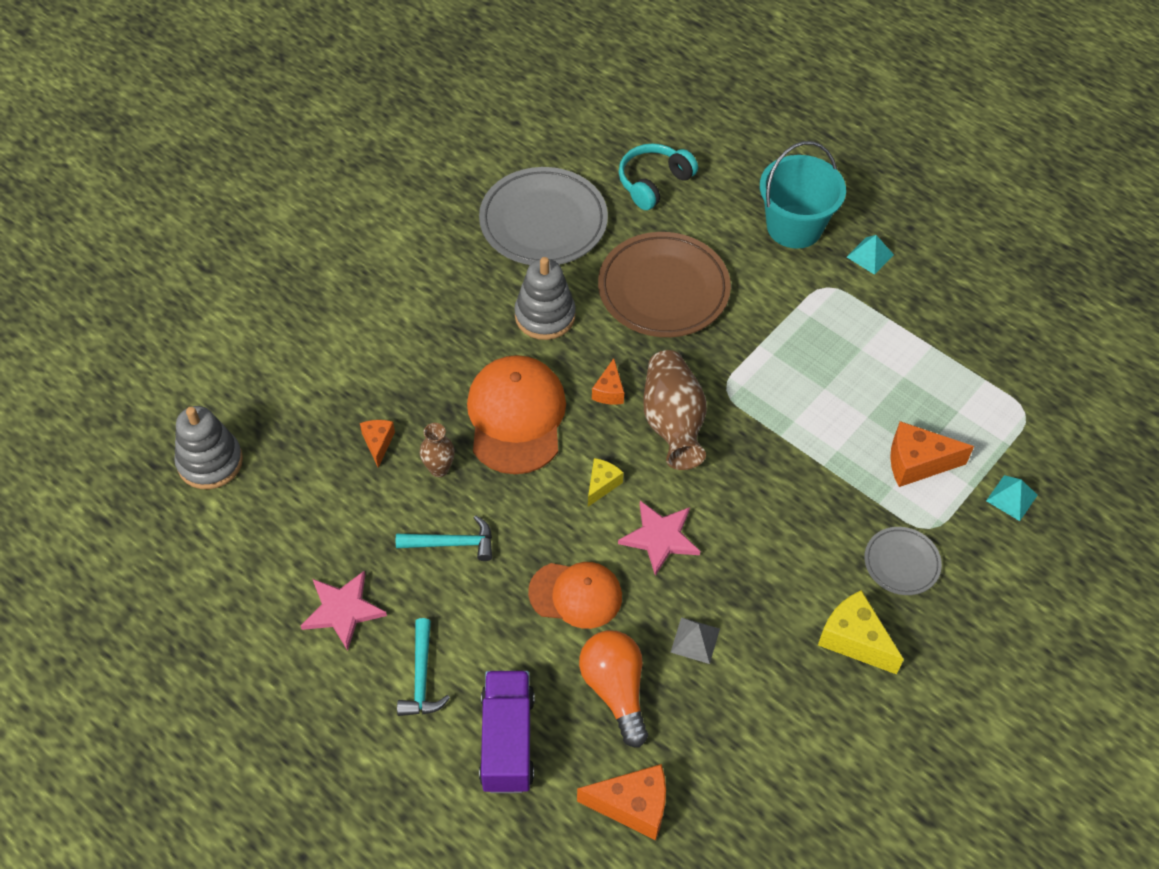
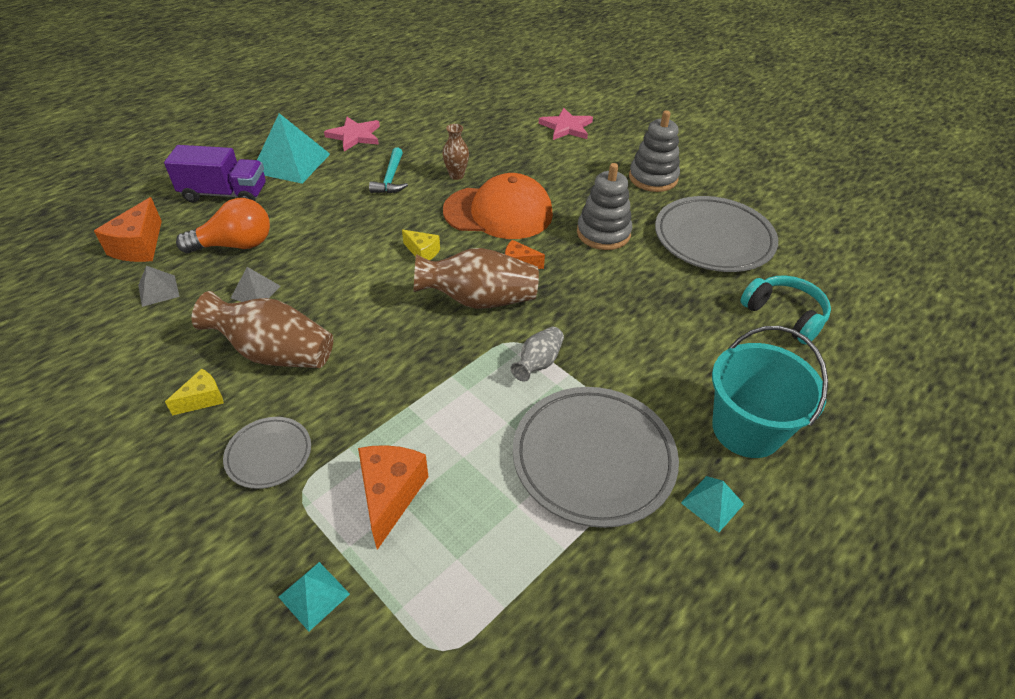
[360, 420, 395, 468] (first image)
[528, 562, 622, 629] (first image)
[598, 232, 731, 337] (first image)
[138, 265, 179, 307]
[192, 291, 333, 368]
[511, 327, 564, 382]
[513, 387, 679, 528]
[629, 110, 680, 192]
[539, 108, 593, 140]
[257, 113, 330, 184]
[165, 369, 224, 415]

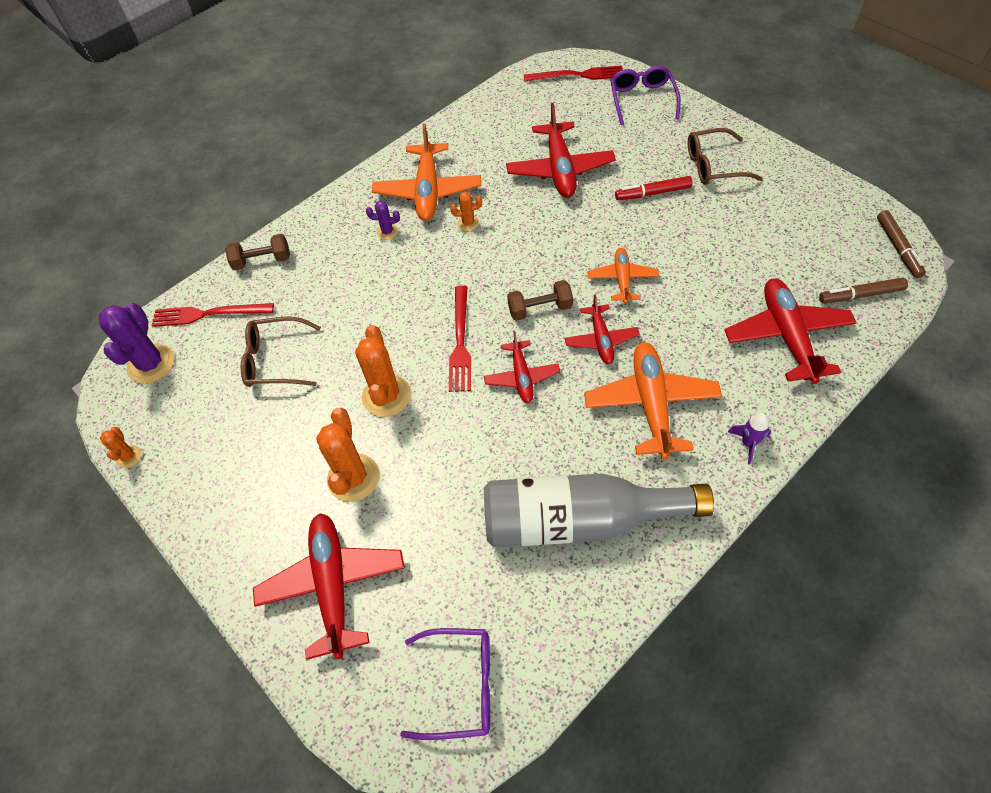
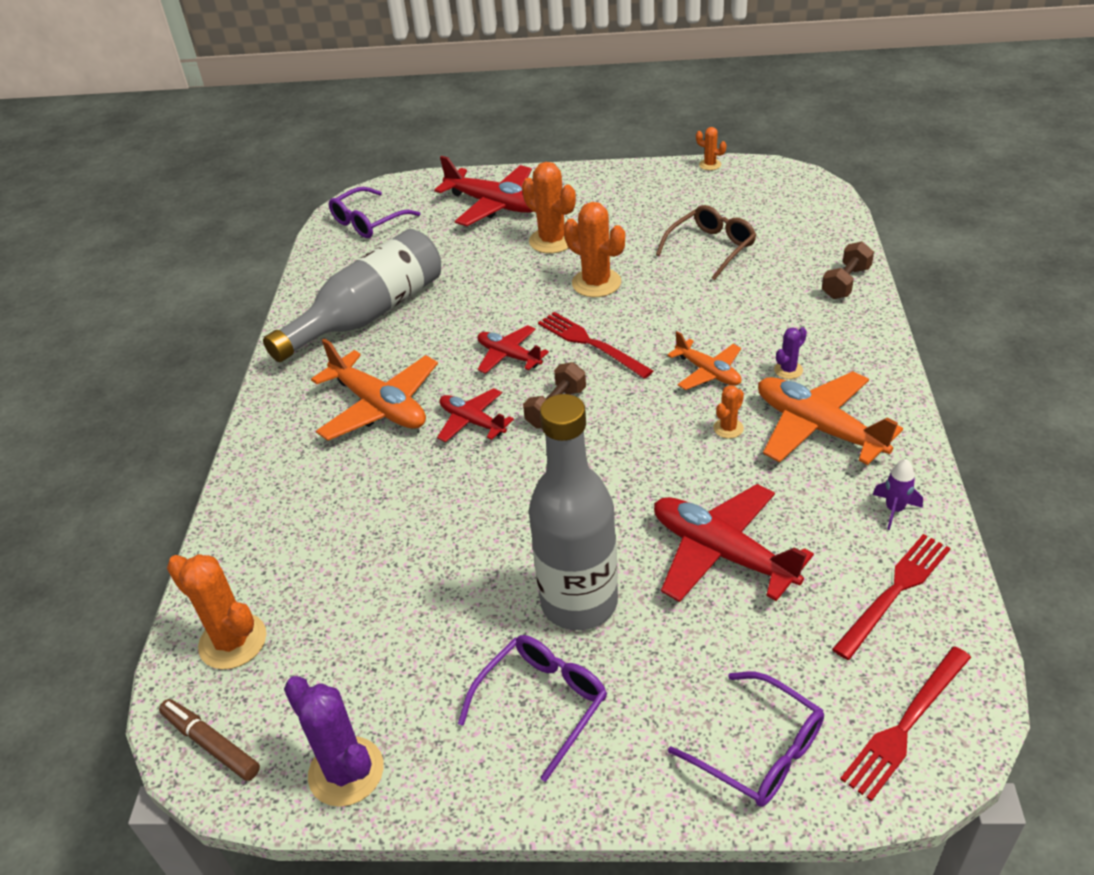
[725, 278, 857, 384] (first image)
[284, 676, 384, 807]
[832, 534, 951, 660]
[667, 331, 741, 390]
[873, 459, 923, 530]
[529, 394, 618, 630]
[167, 554, 266, 670]
[458, 635, 607, 782]

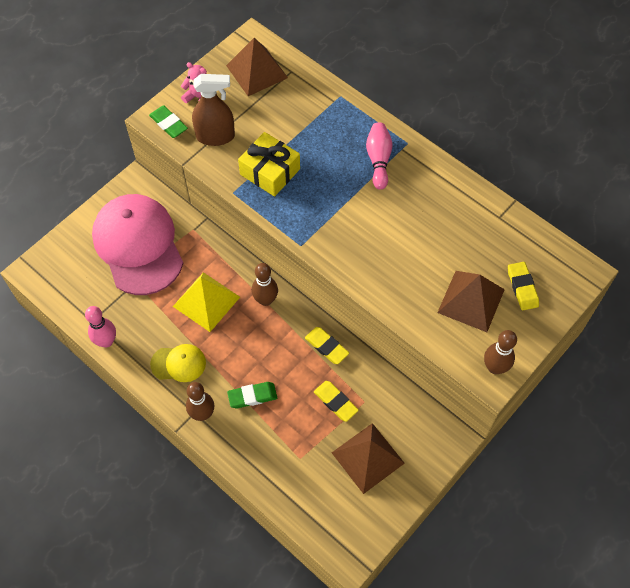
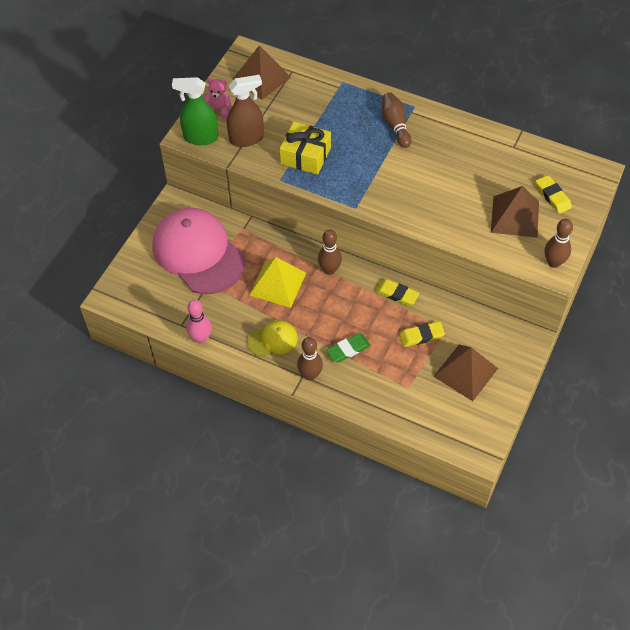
[172, 77, 219, 145]
[381, 92, 412, 148]
[399, 321, 445, 347]

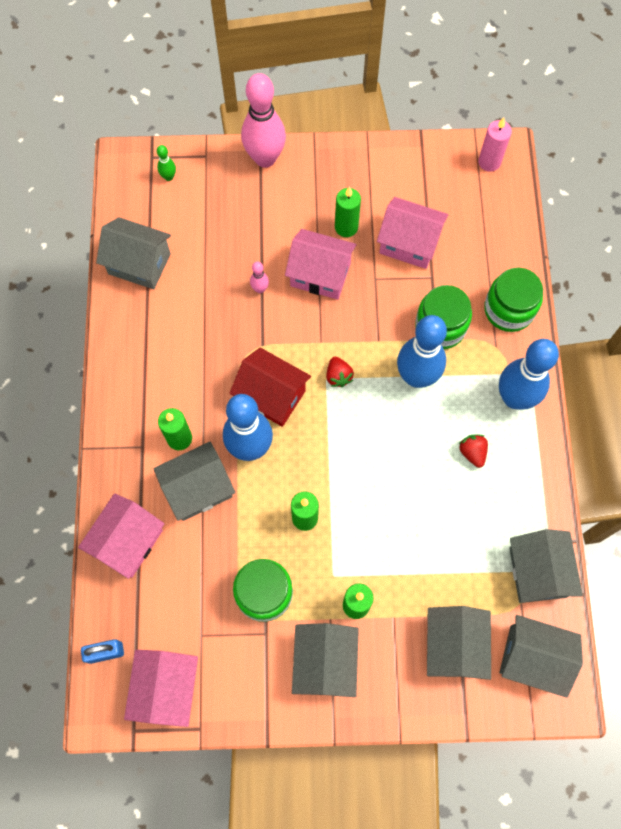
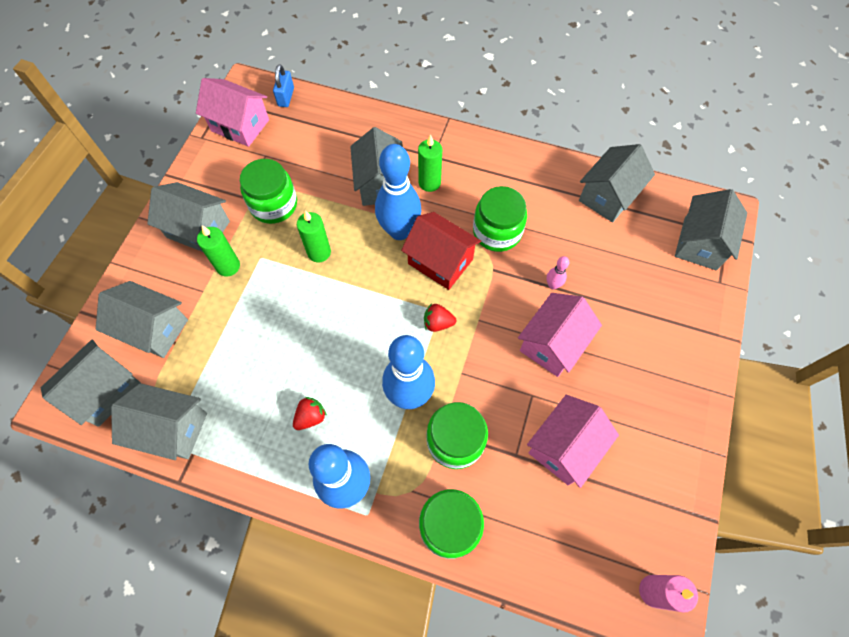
[78, 494, 165, 579] (first image)
[241, 73, 286, 168] (first image)
[335, 186, 361, 237] (first image)
[473, 186, 527, 252]
[675, 189, 747, 270]
[401, 212, 481, 290]
[293, 397, 327, 430]

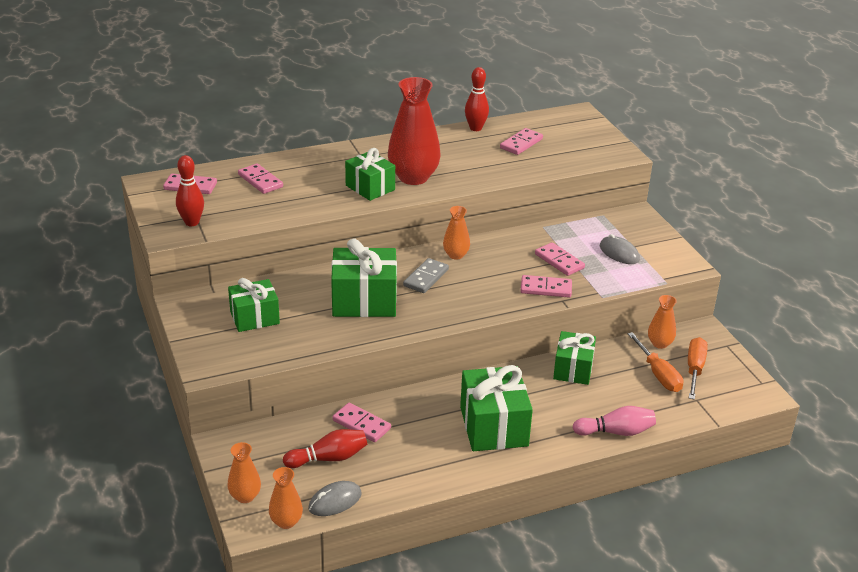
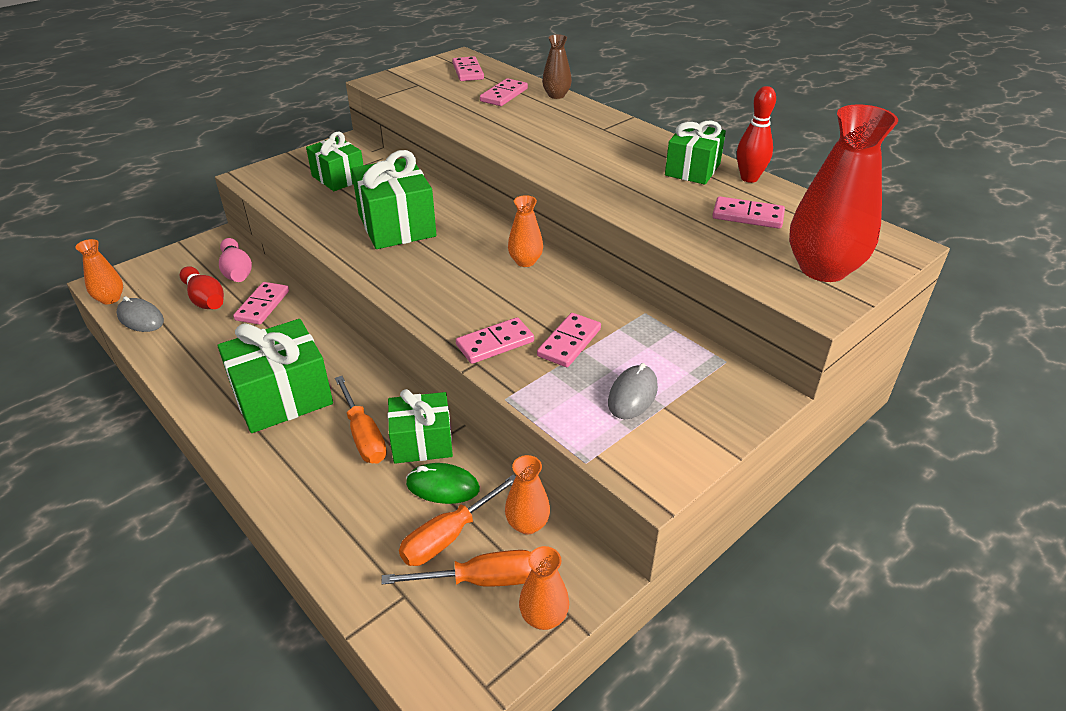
[176, 155, 204, 226] (first image)
[403, 258, 449, 293] (first image)
[335, 376, 387, 464]
[406, 463, 480, 504]
[542, 34, 572, 99]
[519, 546, 569, 630]
[665, 121, 726, 185]
[789, 104, 898, 282]
[219, 238, 252, 282]
[456, 317, 534, 364]

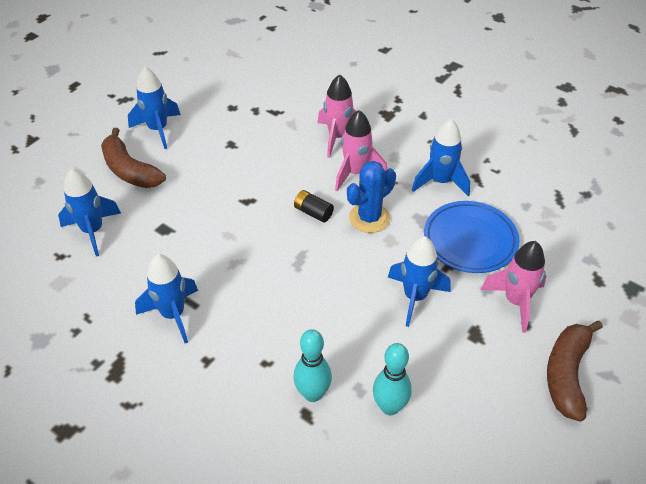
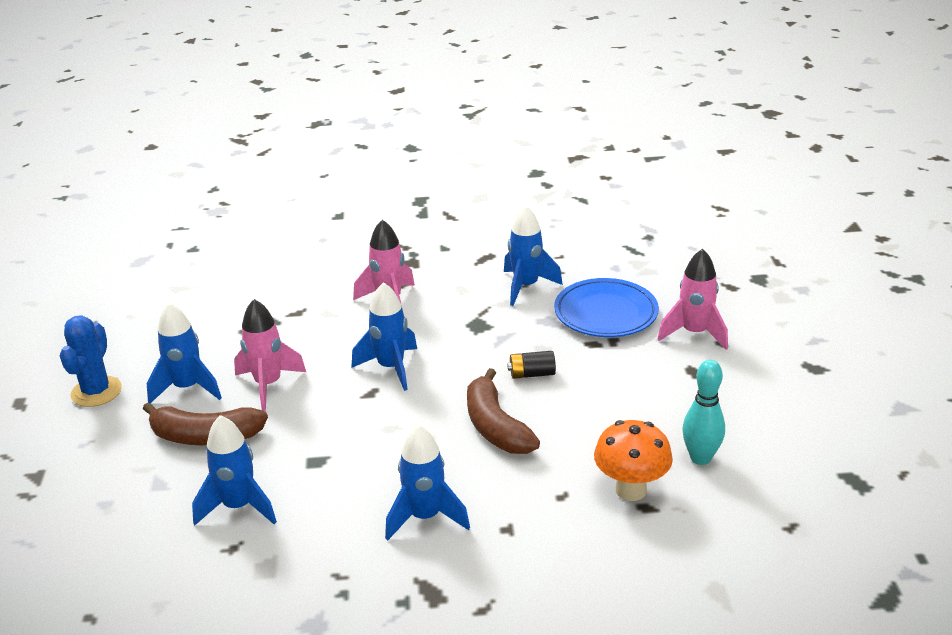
[507, 351, 556, 379]
[234, 299, 306, 411]
[60, 316, 122, 407]
[351, 282, 417, 391]
[467, 368, 540, 454]
[594, 420, 673, 501]

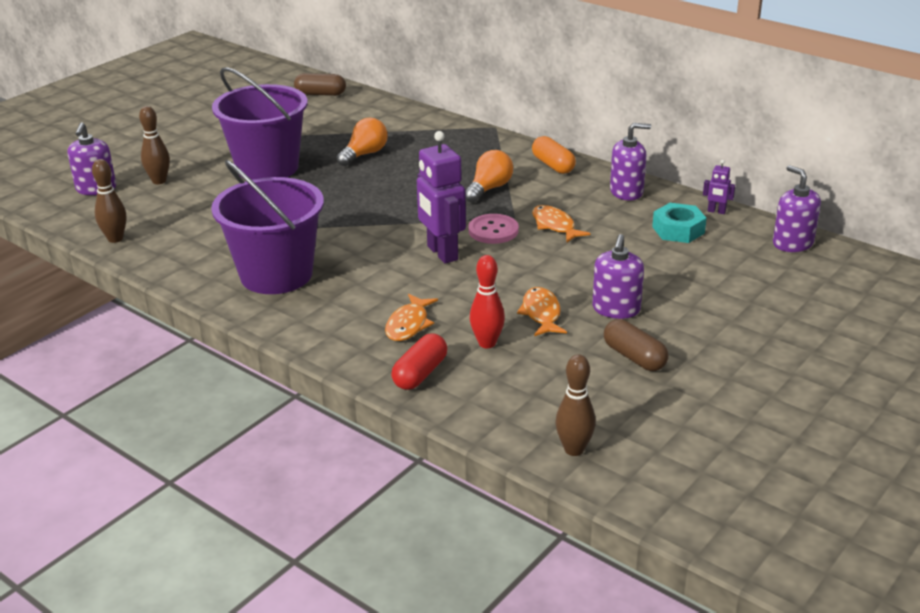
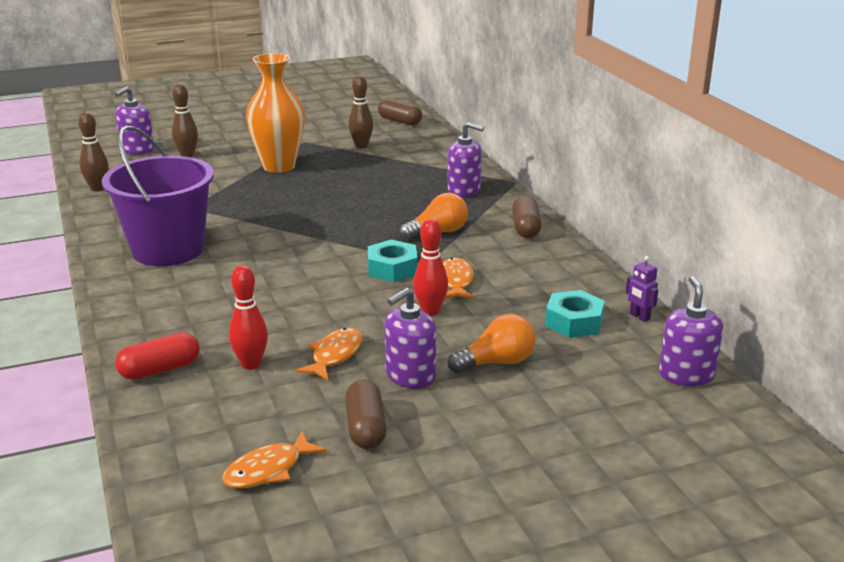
[417, 131, 466, 264] (first image)
[413, 219, 448, 316]
[448, 314, 536, 373]
[222, 430, 327, 489]
[348, 75, 373, 148]
[447, 122, 484, 197]
[246, 53, 305, 173]
[368, 240, 418, 282]
[512, 196, 541, 238]

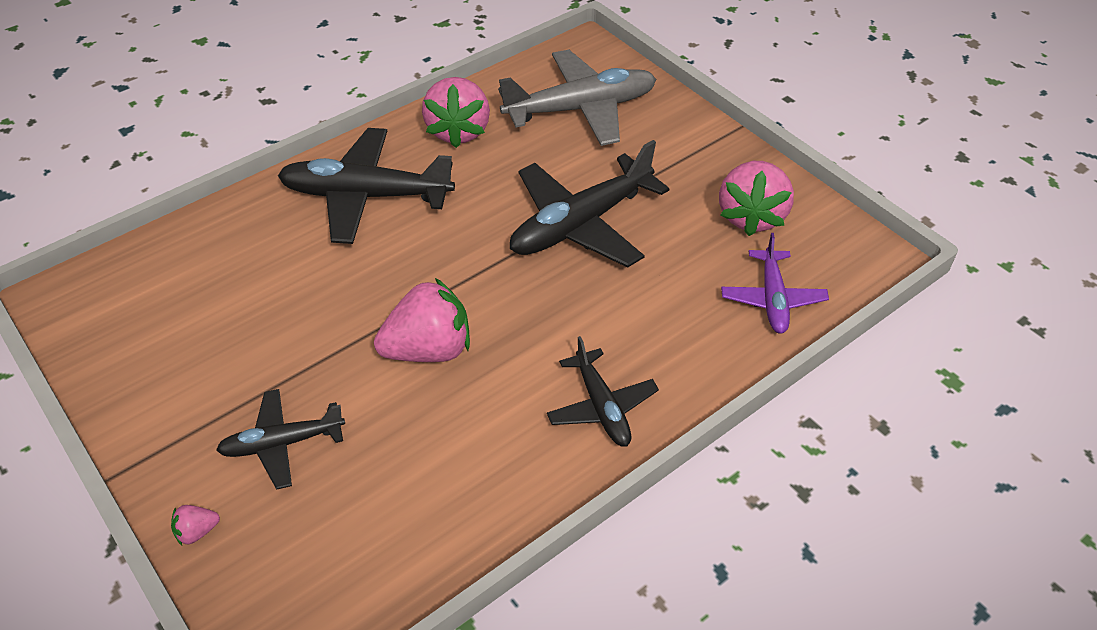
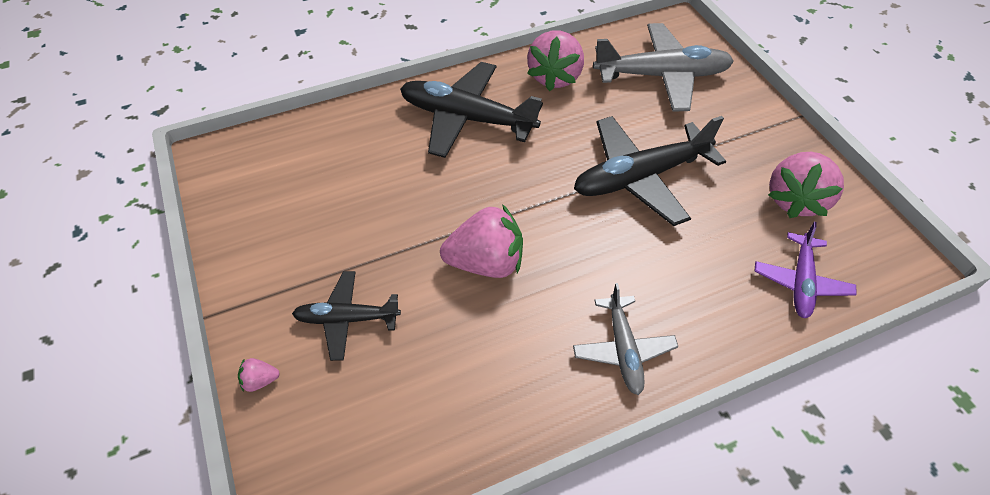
[573, 283, 678, 395]

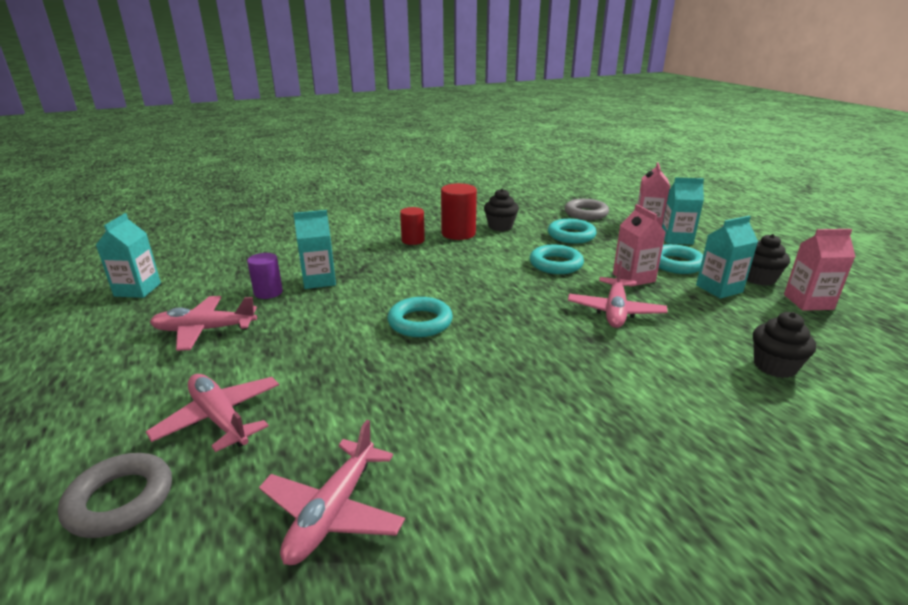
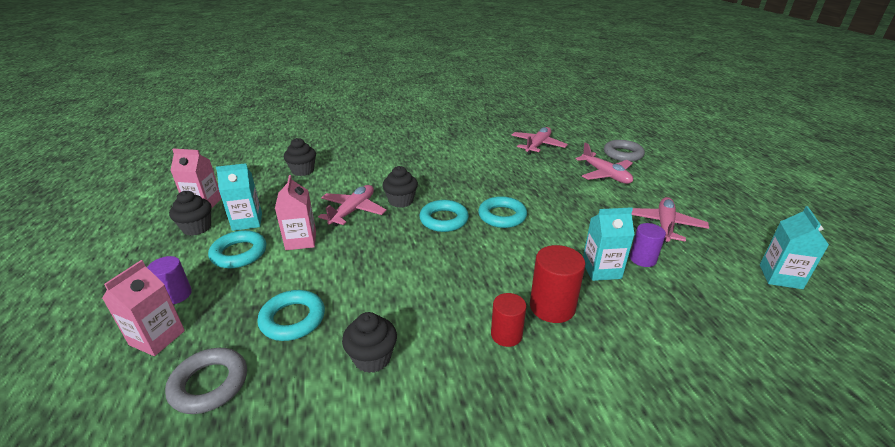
[382, 166, 418, 208]
[530, 245, 585, 323]
[419, 200, 469, 232]
[147, 256, 192, 304]
[632, 197, 709, 243]

